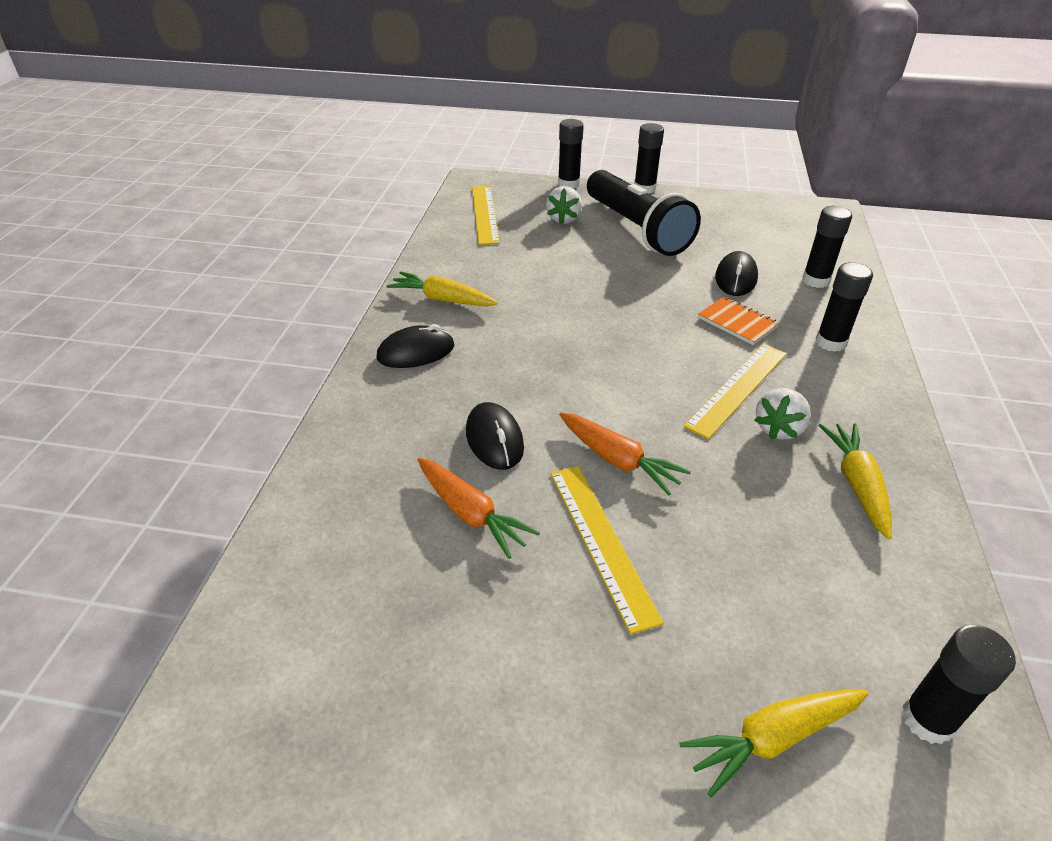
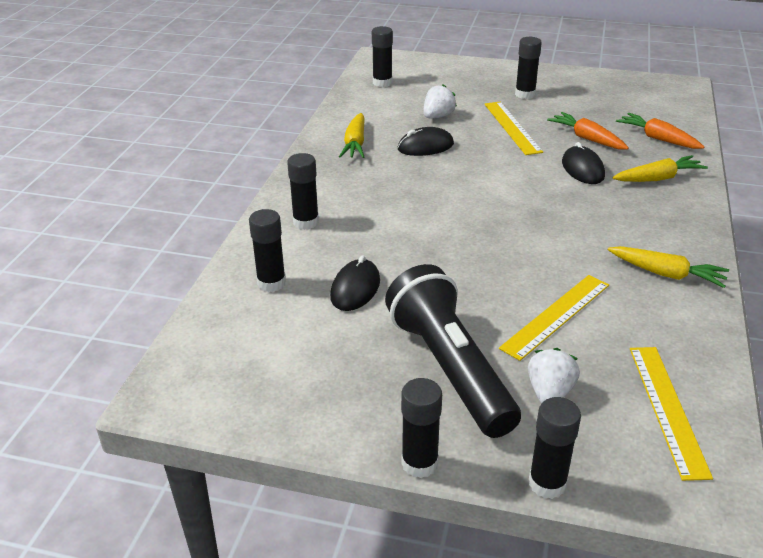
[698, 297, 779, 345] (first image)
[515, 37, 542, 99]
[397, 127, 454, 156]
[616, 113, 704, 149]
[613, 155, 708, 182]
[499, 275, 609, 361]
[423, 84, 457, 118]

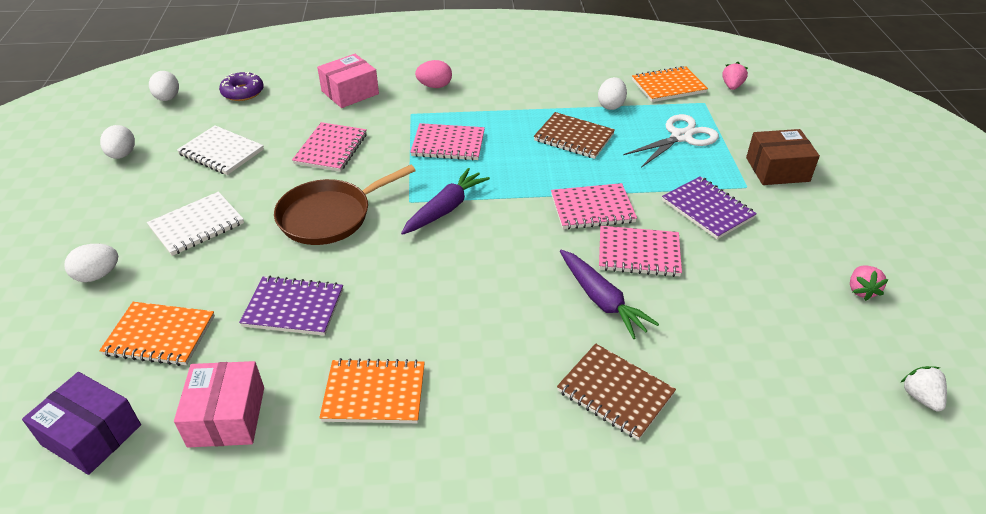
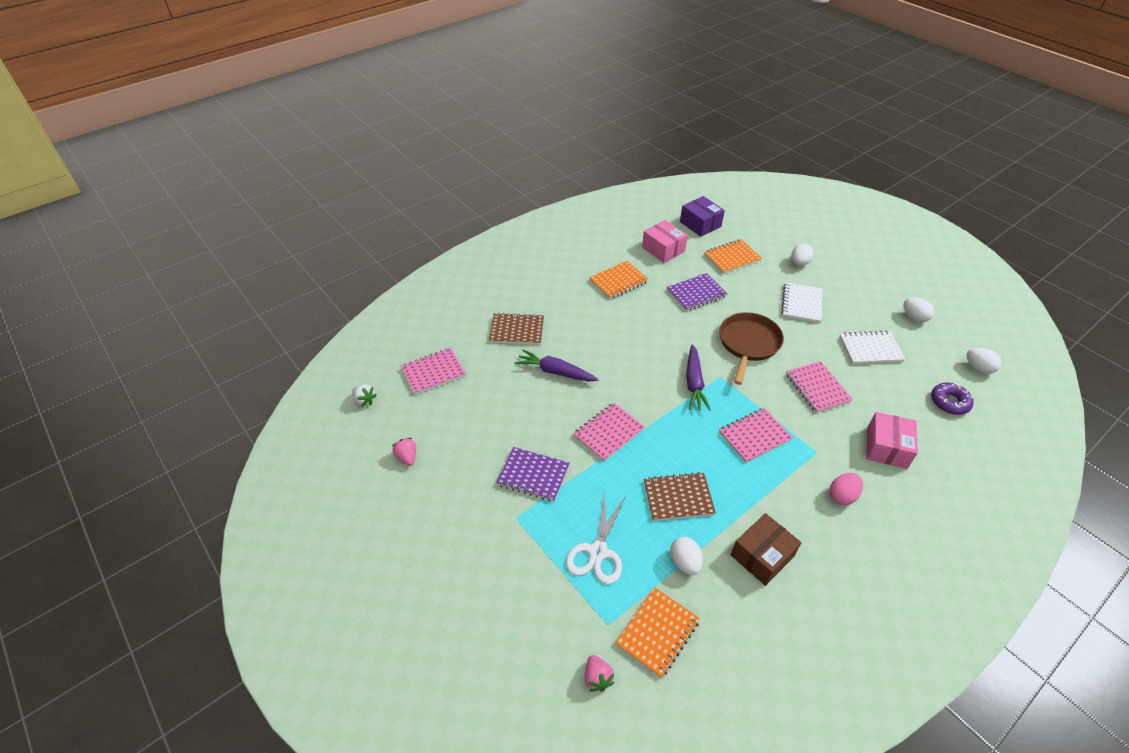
[401, 348, 466, 395]
[731, 513, 802, 586]
[680, 196, 725, 237]

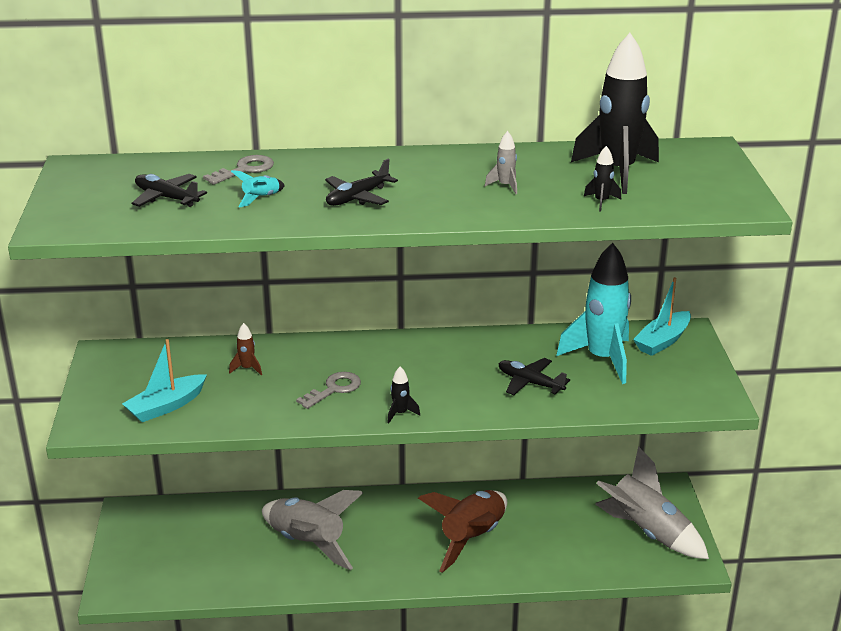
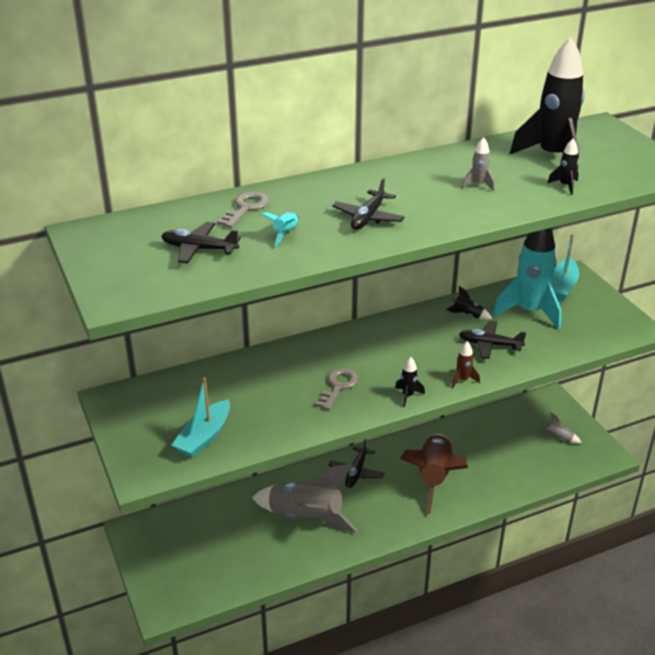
[328, 439, 384, 488]
[446, 286, 492, 320]
[452, 342, 480, 388]
[539, 412, 582, 444]

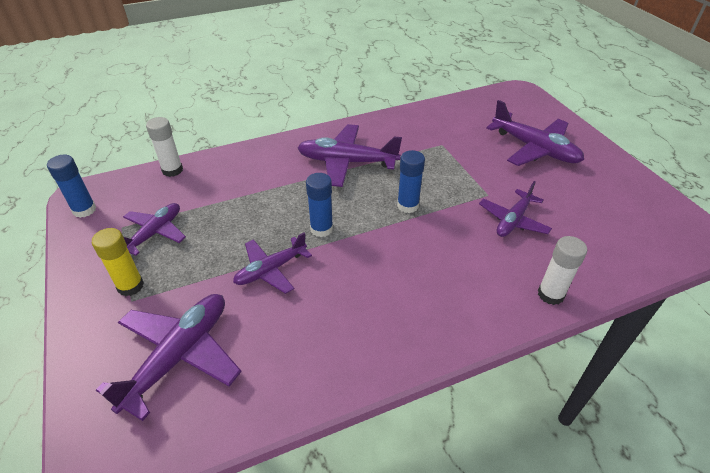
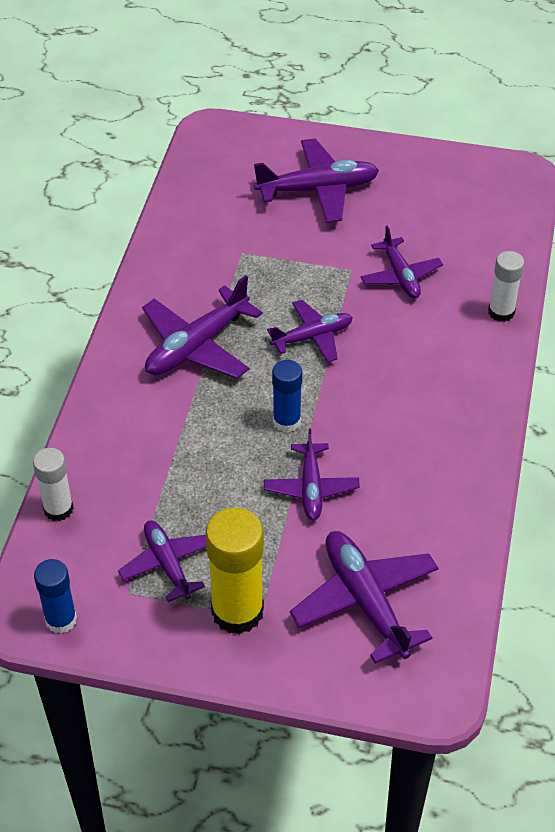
[267, 300, 353, 362]
[205, 507, 264, 634]

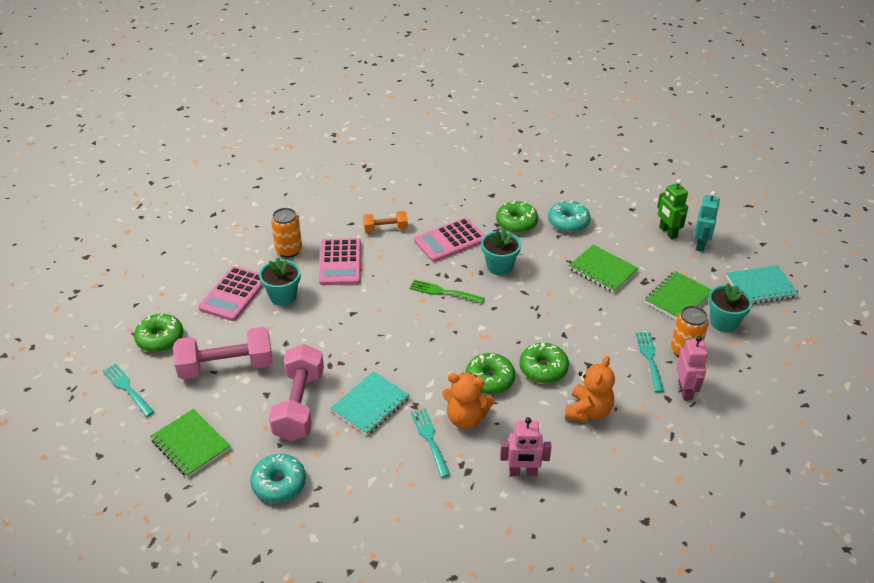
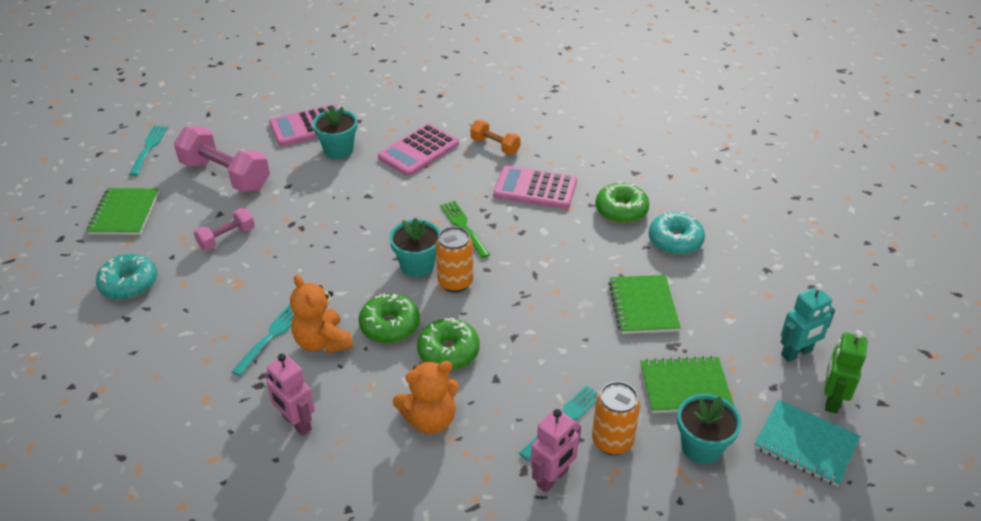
[134, 314, 183, 352] (first image)
[330, 371, 410, 435] (first image)
[436, 226, 473, 293]
[389, 218, 440, 277]
[824, 330, 868, 414]
[193, 208, 255, 250]

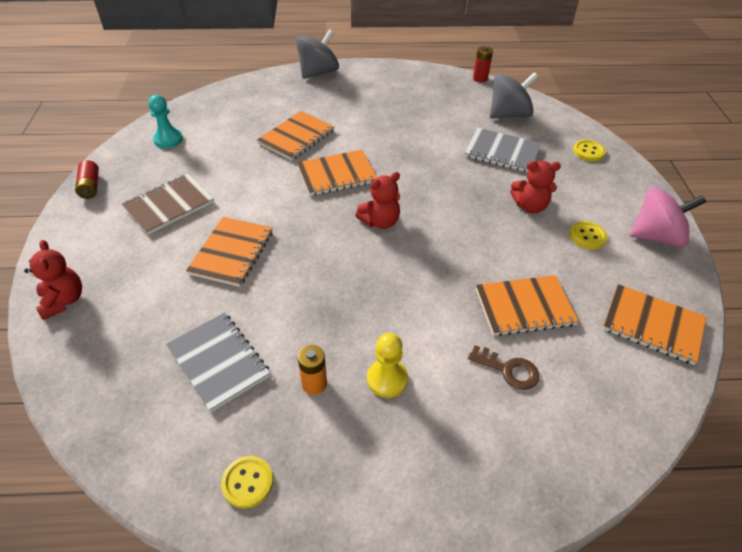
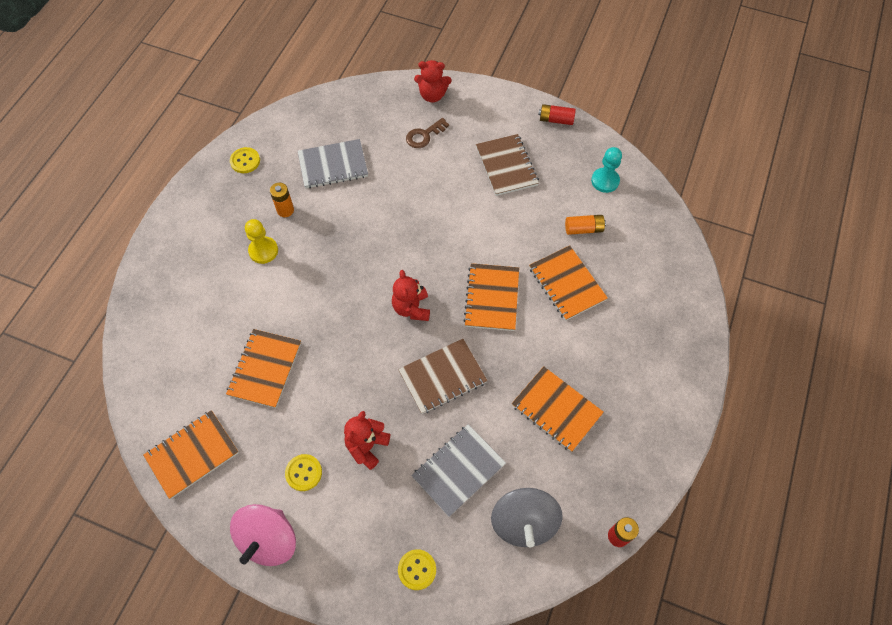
[296, 29, 339, 79] (first image)
[398, 339, 488, 414]
[565, 215, 606, 235]
[512, 366, 604, 452]
[406, 118, 449, 148]

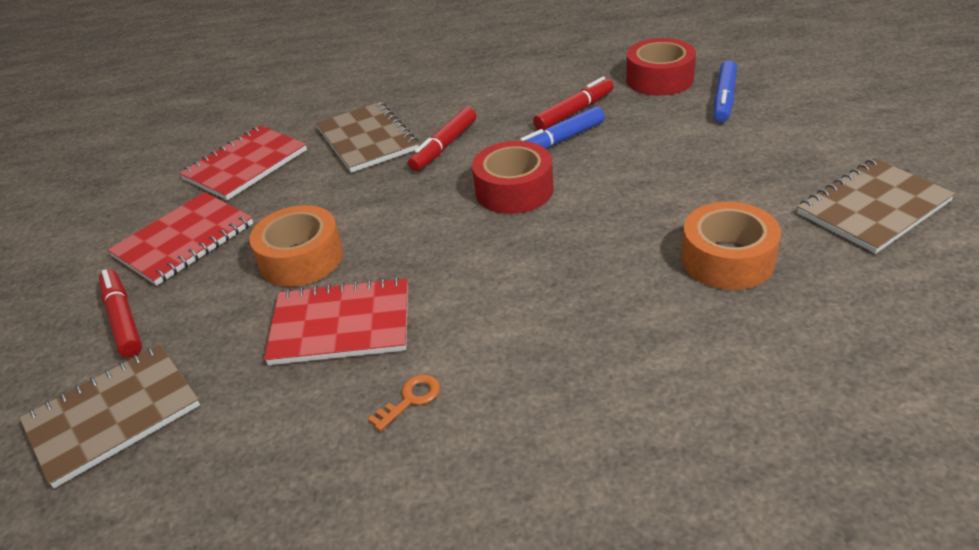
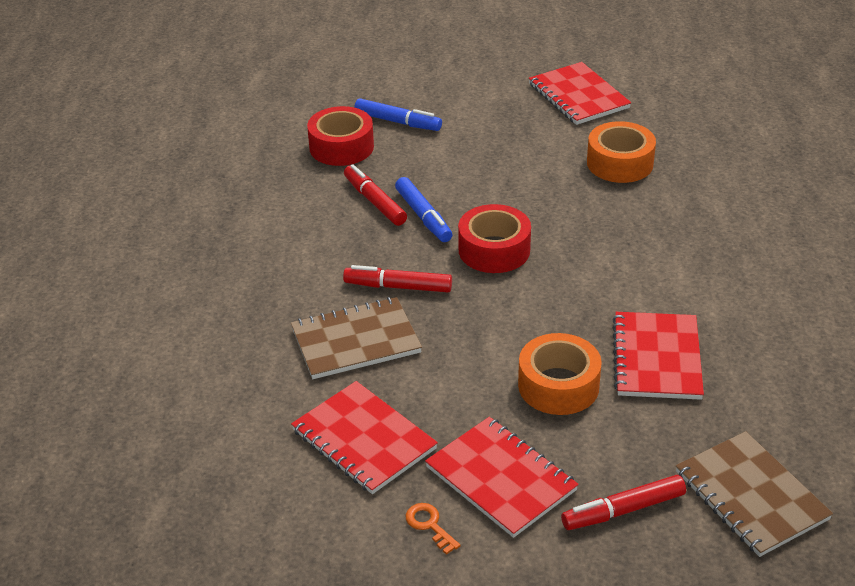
[406, 503, 461, 555]
[529, 62, 631, 125]
[343, 265, 452, 292]

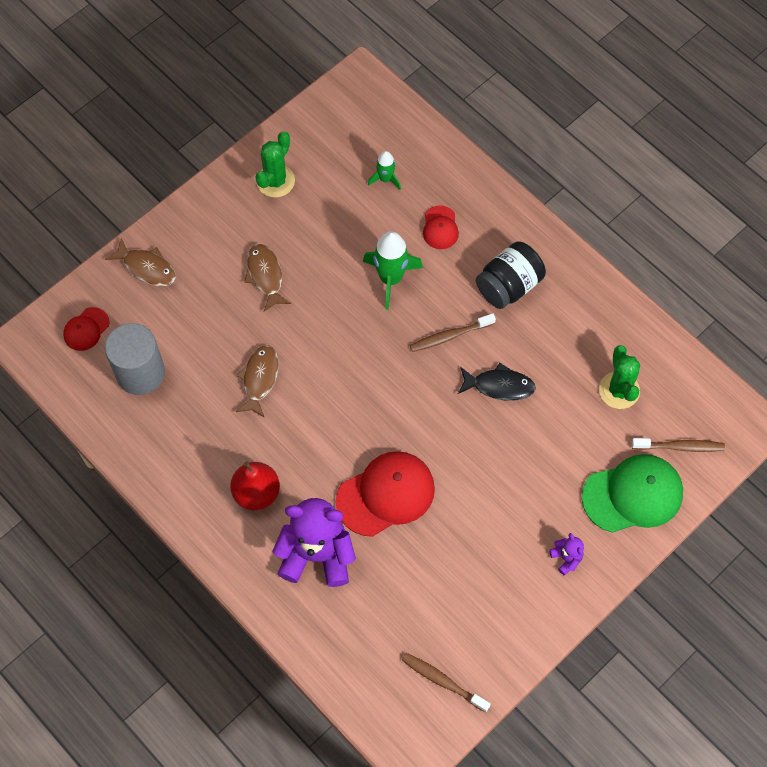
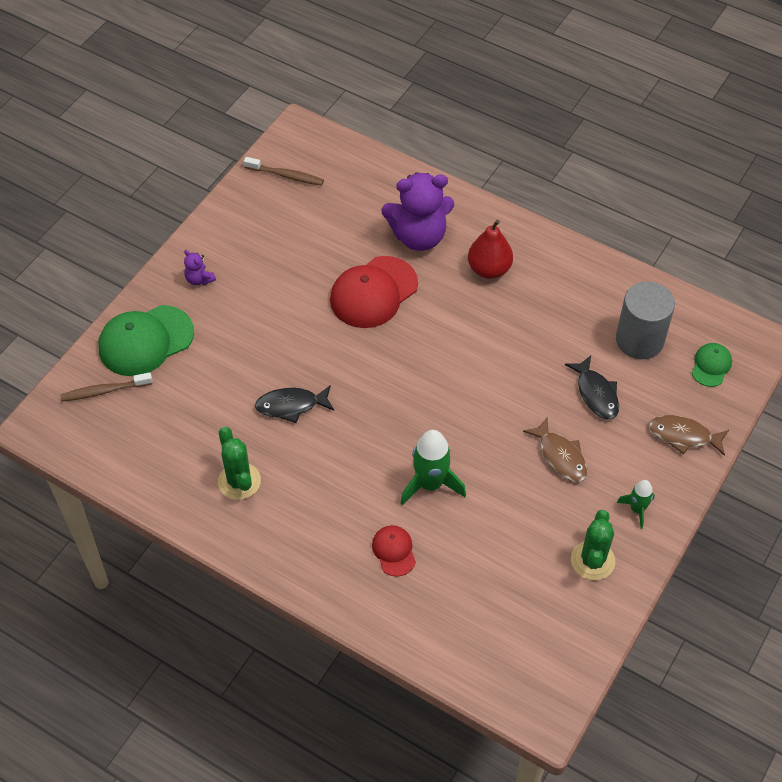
[236, 345, 279, 418] (first image)
[410, 313, 496, 352] (first image)
[476, 241, 546, 309] (first image)
[565, 356, 619, 420]
[617, 480, 654, 529]
[218, 427, 261, 500]
[692, 343, 732, 387]

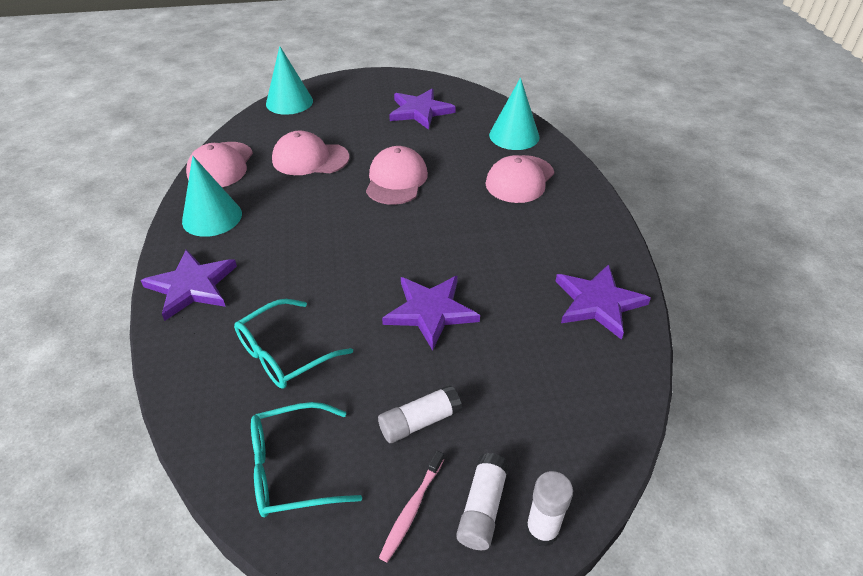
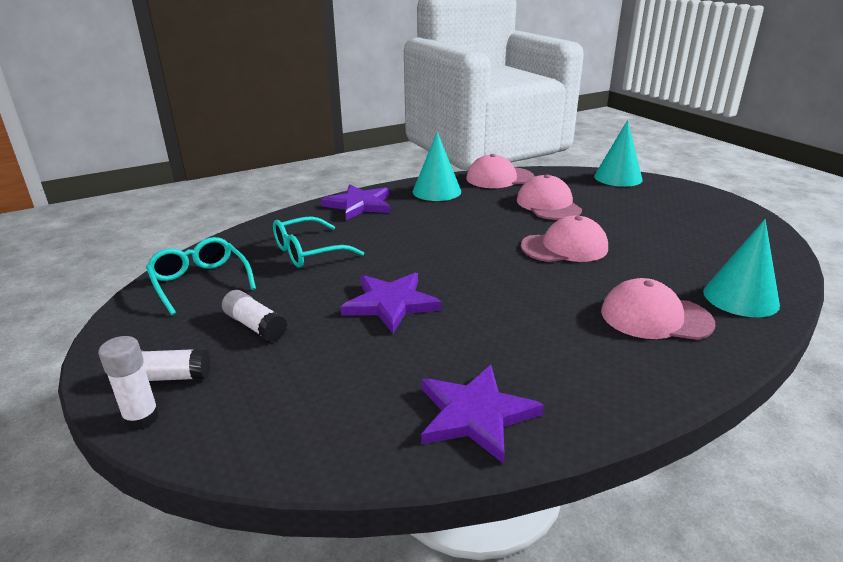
[379, 451, 444, 562] (first image)
[389, 89, 456, 130] (first image)
[273, 216, 364, 268]

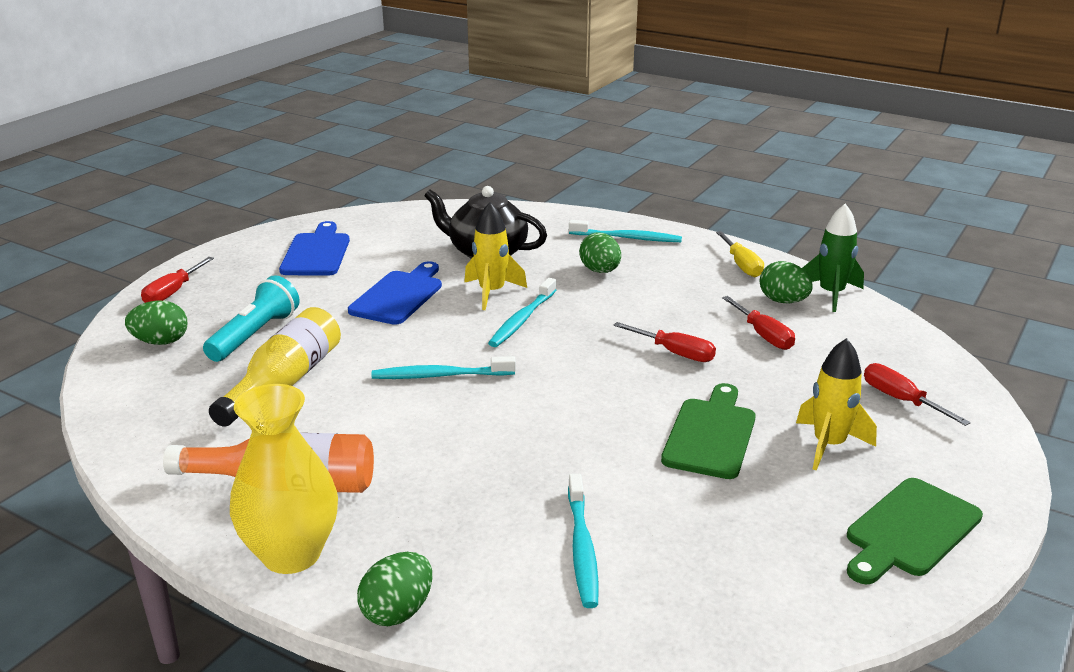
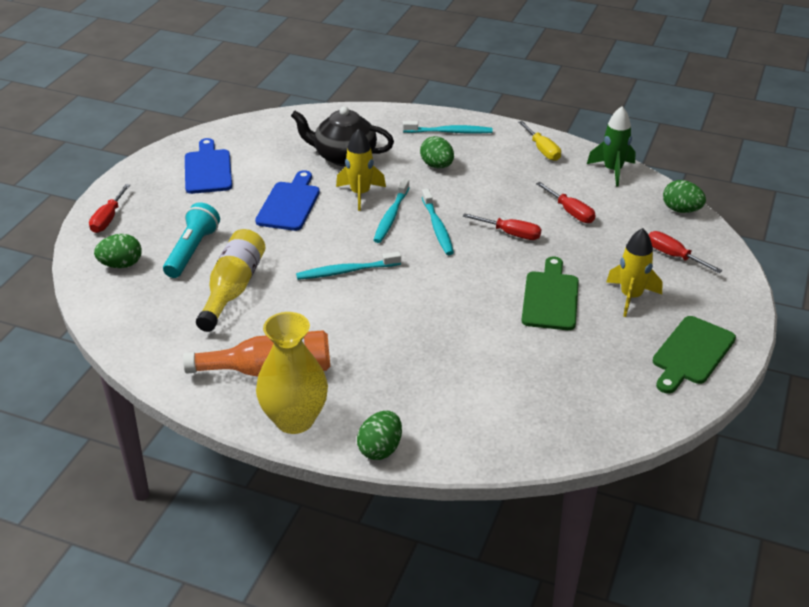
[422, 189, 454, 255]
[663, 180, 706, 213]

